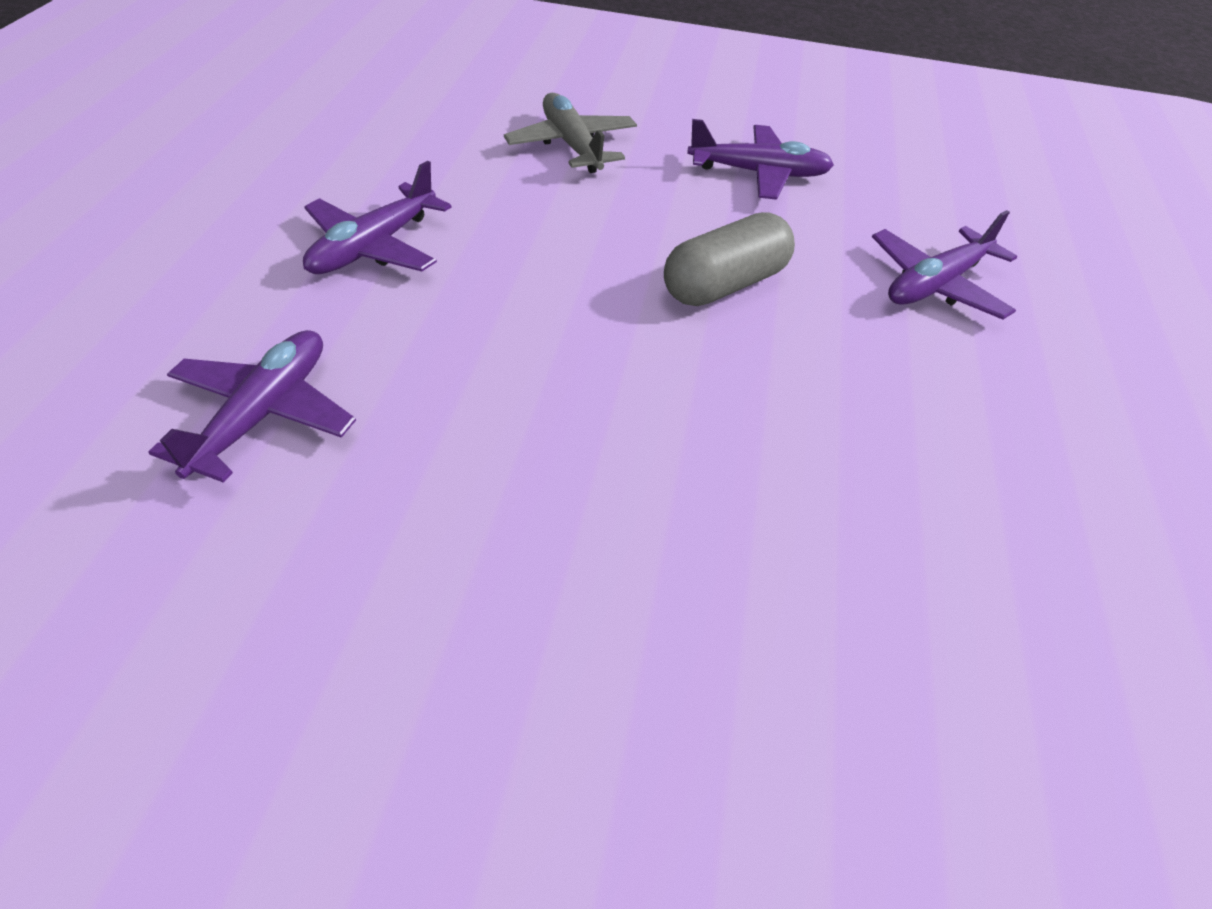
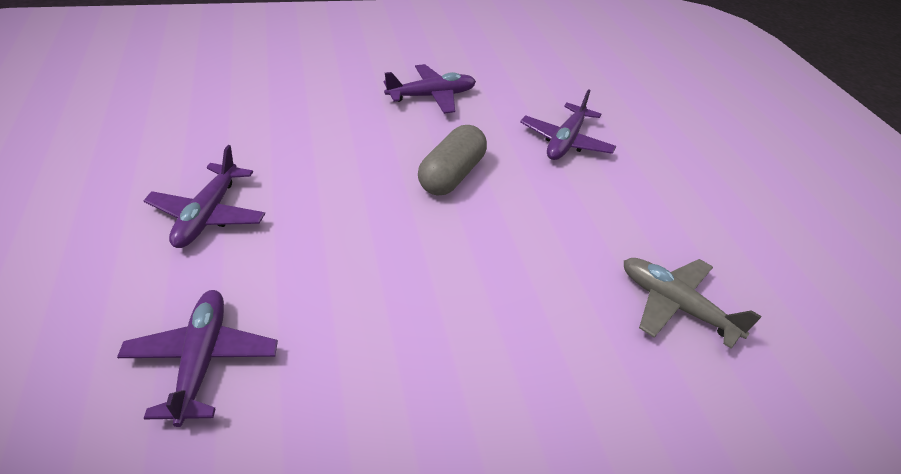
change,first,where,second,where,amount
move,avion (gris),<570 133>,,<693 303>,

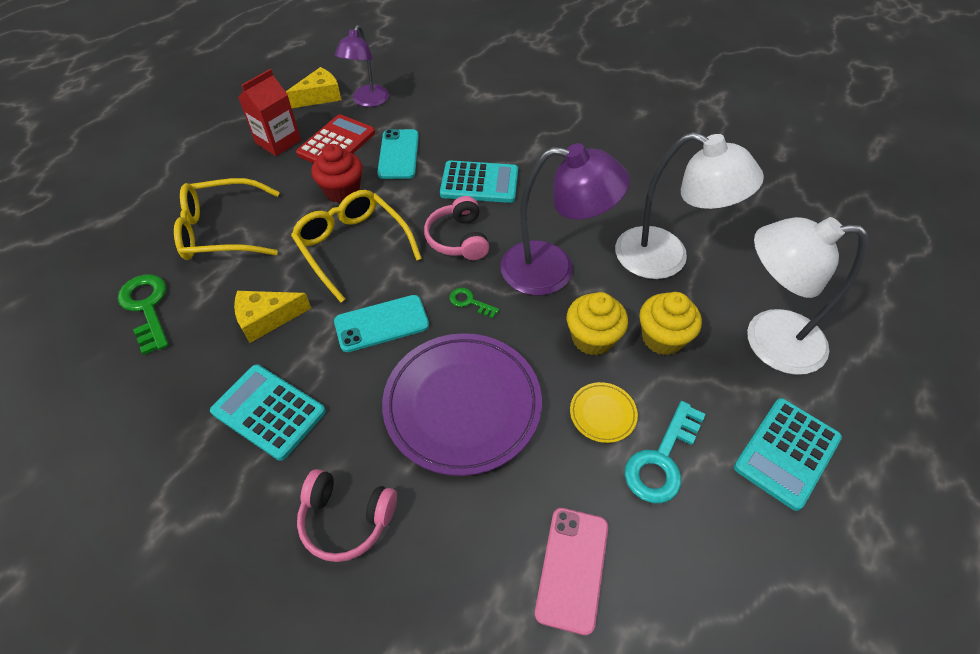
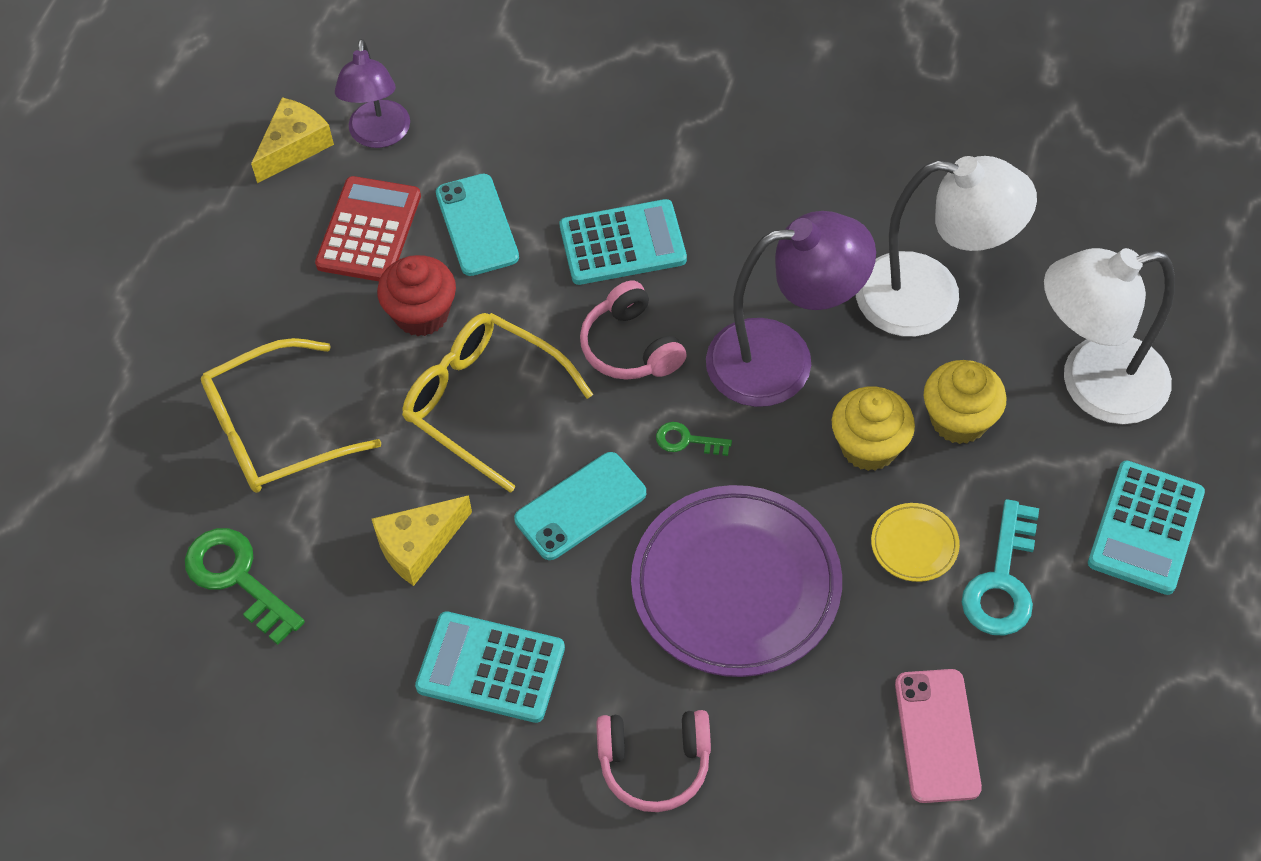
change,first,where,second,where,amount
delete,brique de lait (rouge),<269 112>,,,

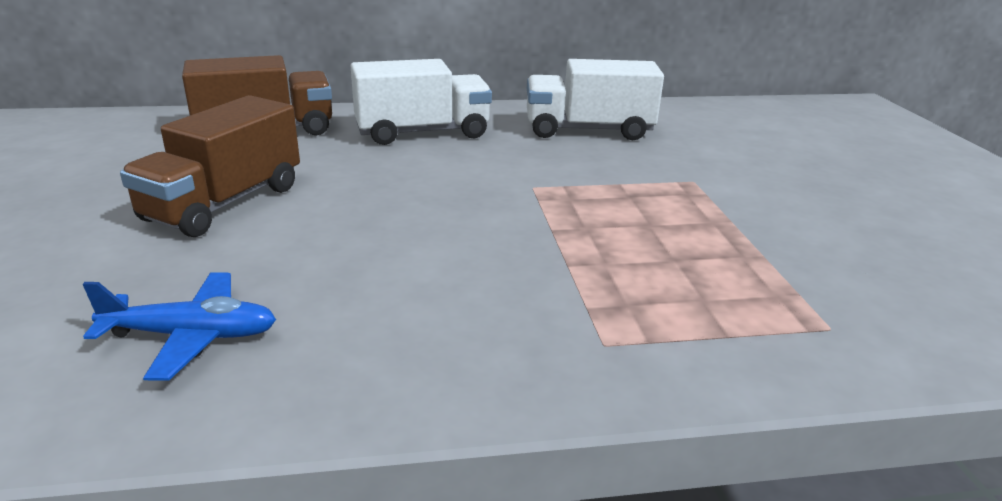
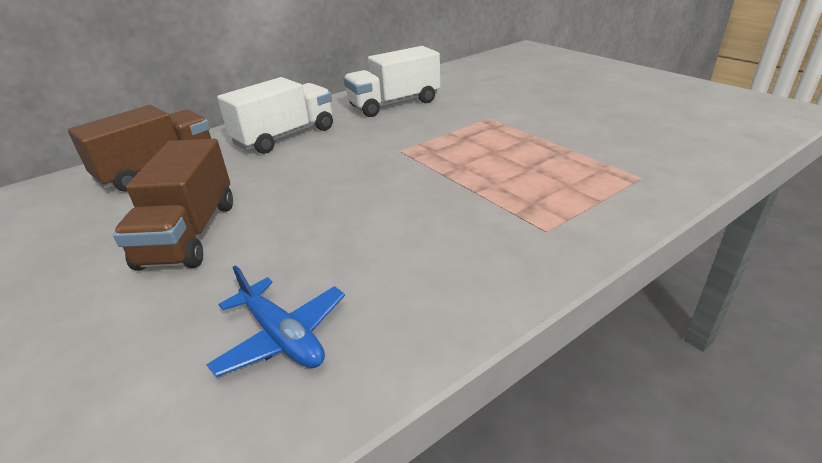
change,first,where,second,where,amount
rotate,avion (bleu),<179 326>,,<275 321>,75 degrees clockwise

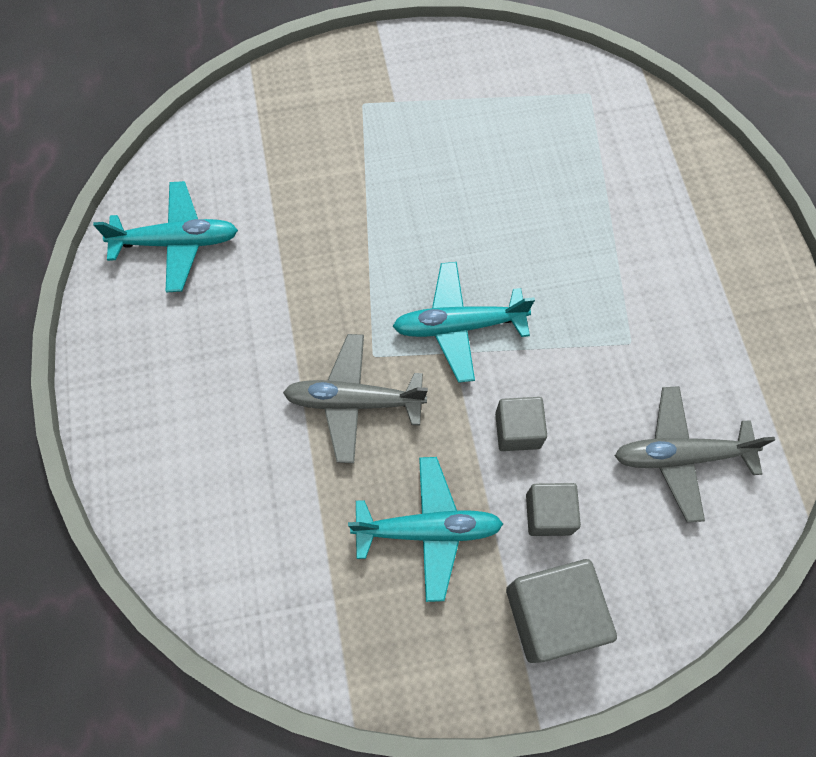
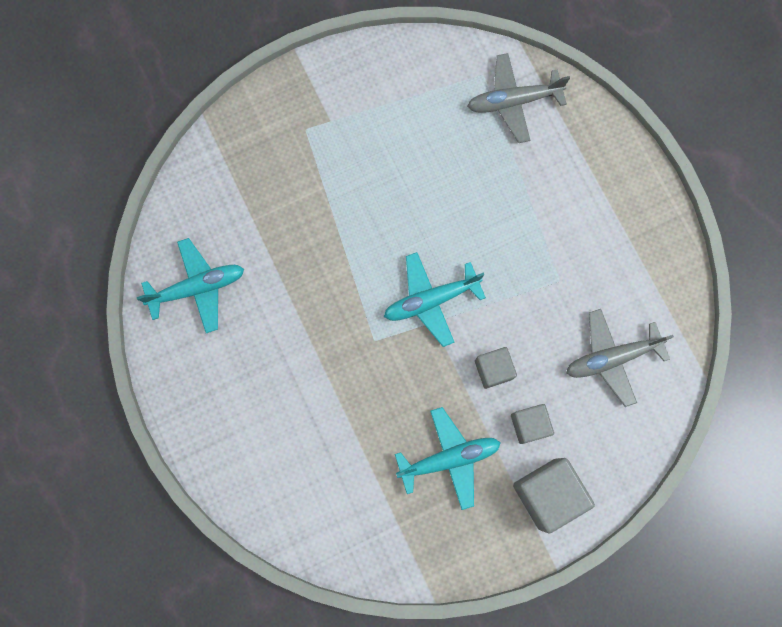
change,first,where,second,where,amount
move,avion (gris),<355 398>,,<518 98>,

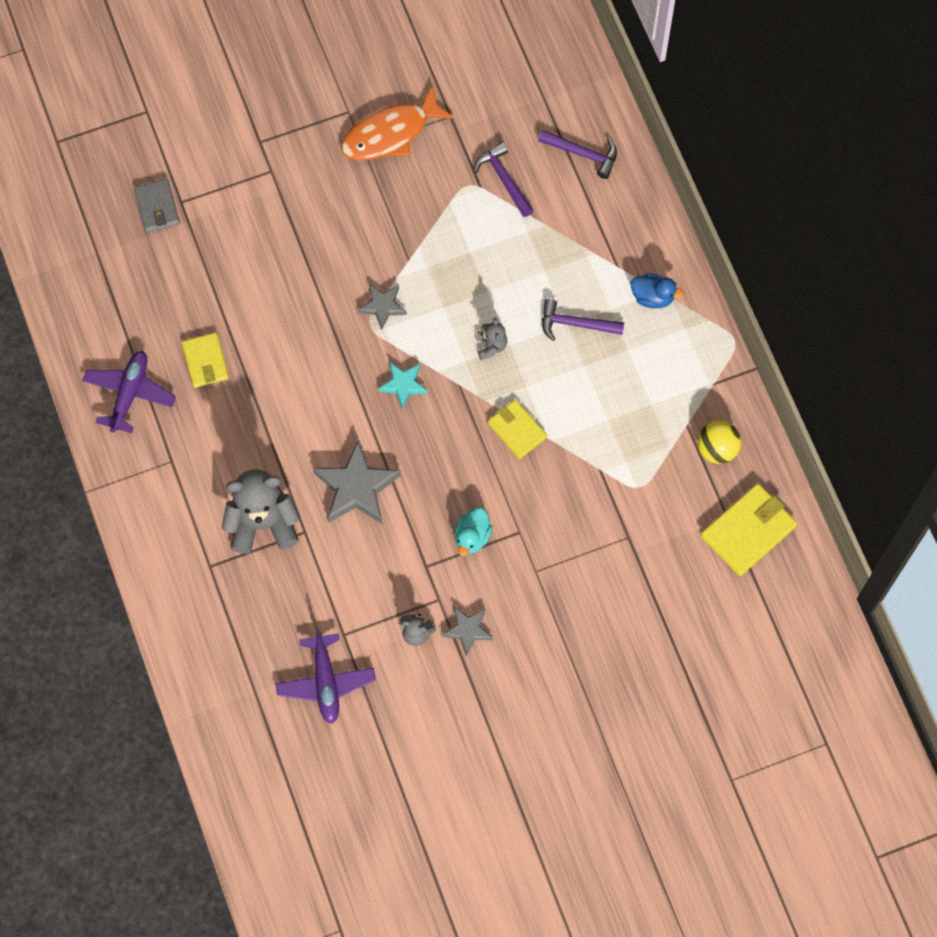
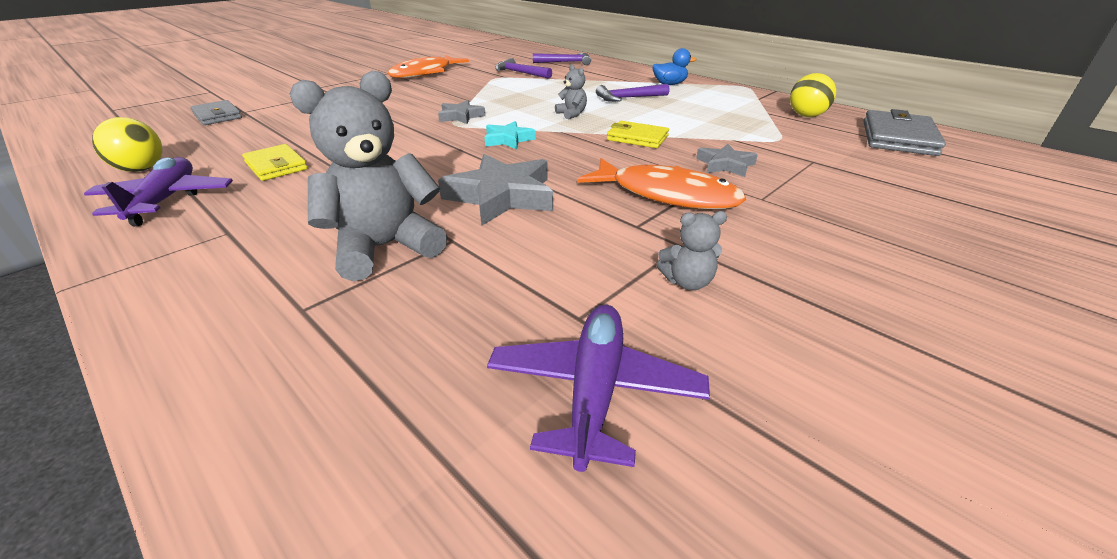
change,first,where,second,where,amount
recolor,portefeuille (jaune),<749 529>,portefeuille (gris),<904 132>,
replace,canard (turquoise),<474 531>,poisson (orange),<661 183>,
move,étoile (gris),<467 631>,,<727 160>,
rotate,avion (violet),<325 675>,,<598 388>,135 degrees counterclockwise
insert,,,balle (jaune),<127 144>,

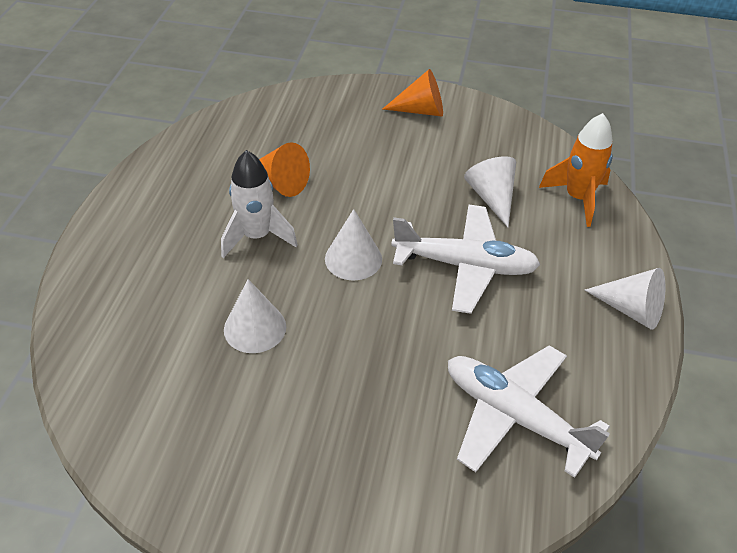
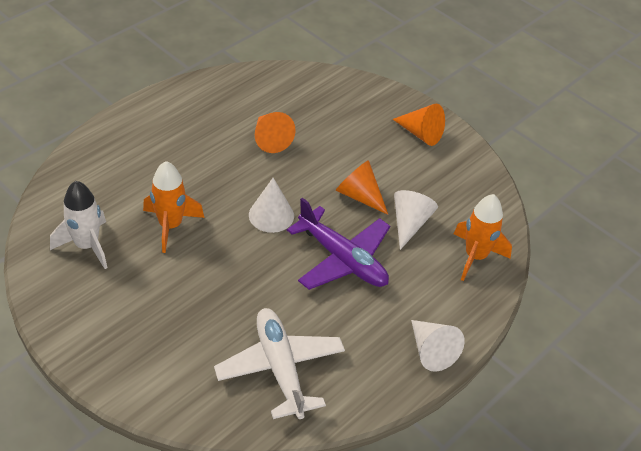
change,first,where,second,where,amount
move,fusée (blanc),<259 204>,,<79 225>,
recolor,avion (blanc),<466 259>,avion (violet),<338 243>,
replace,cône (blanc),<255 316>,fusée (orange),<173 207>,
insert,,,cône (orange),<362 187>,

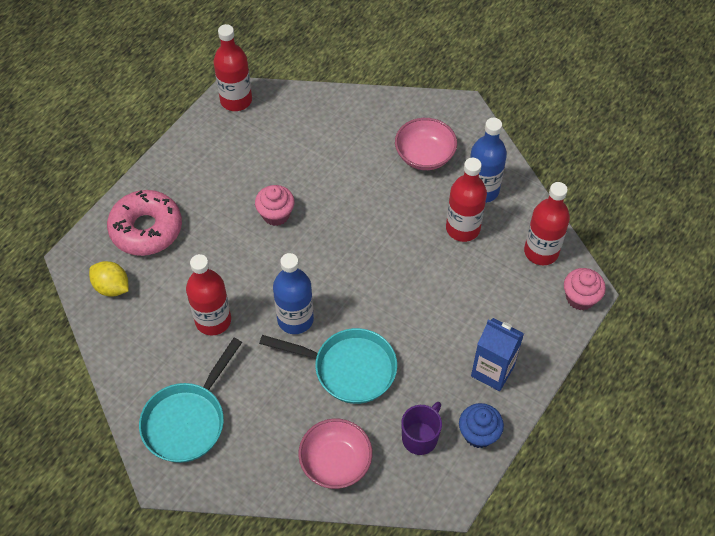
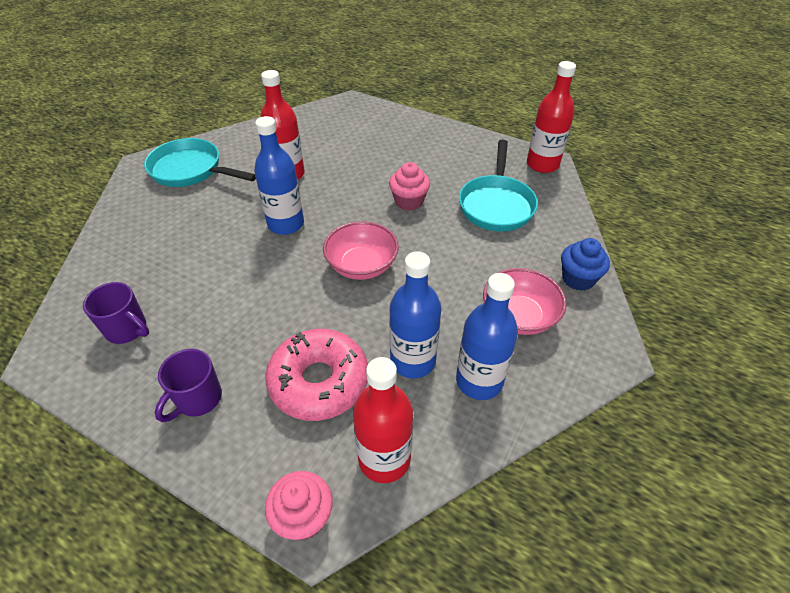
change,first,where,second,where,amount
recolor,bouteille (rouge),<466 200>,bouteille (bleu),<415 314>,
move,beignet (rose),<144 223>,,<316 375>,
delete,citron (jaune),<109 279>,,,
replace,brique de lait (bleu),<497 354>,tasse (violet),<188 385>,
move,poêle (turquoise),<328 366>,,<498 186>,
move,muffin (bleu),<481 425>,,<585 264>,
move,bol (rose),<335 454>,,<361 250>,

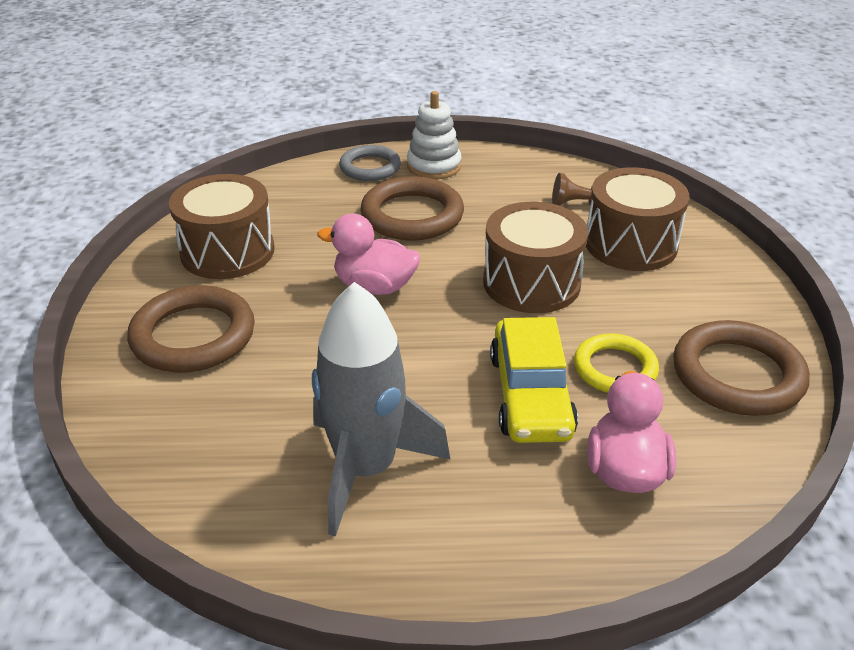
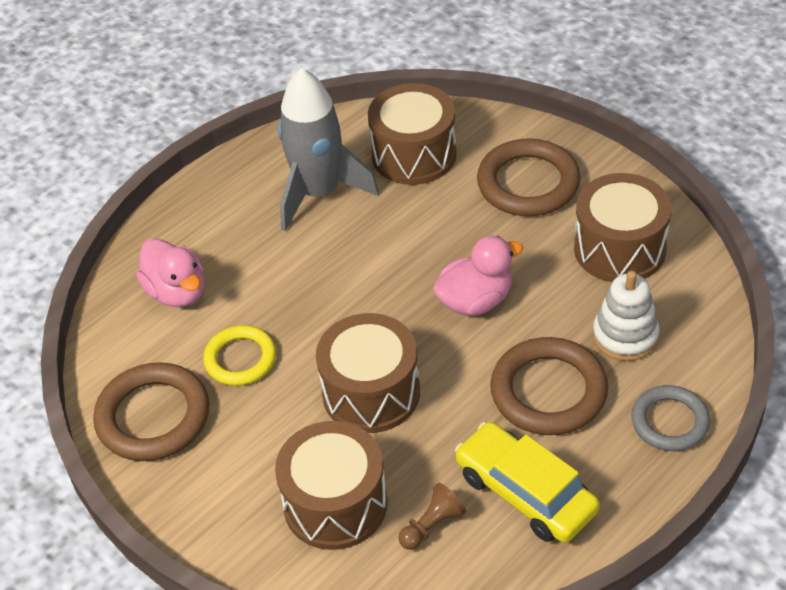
change,first,where,second,where,amount
move,jouet à empiler (blanc),<434 135>,,<626 316>,
move,voiture (jaune),<534 380>,,<527 482>,
insert,,,tambour (marron),<412 134>,

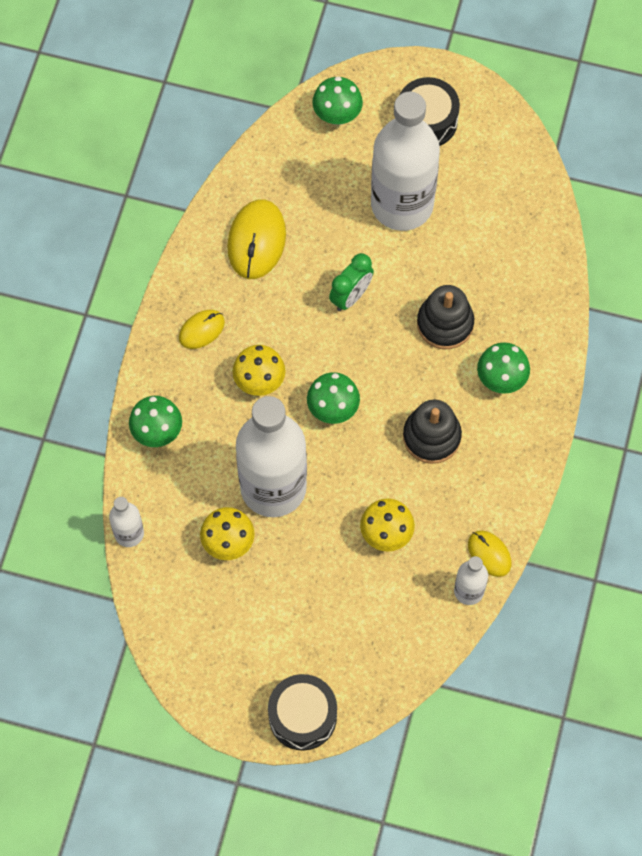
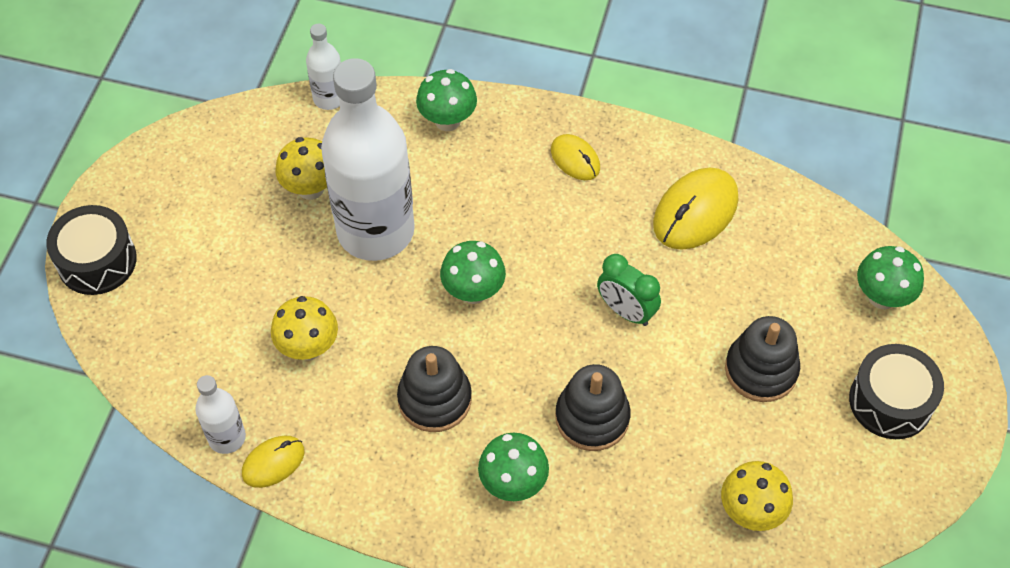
change,first,where,second,where,amount
replace,bouteille (blanc),<405 161>,jouet à empiler (noir),<762 359>,
rotate,souris (jaune),<256 239>,,<696 209>,60 degrees counterclockwise
move,champignon (jaune),<258 370>,,<757 496>,

